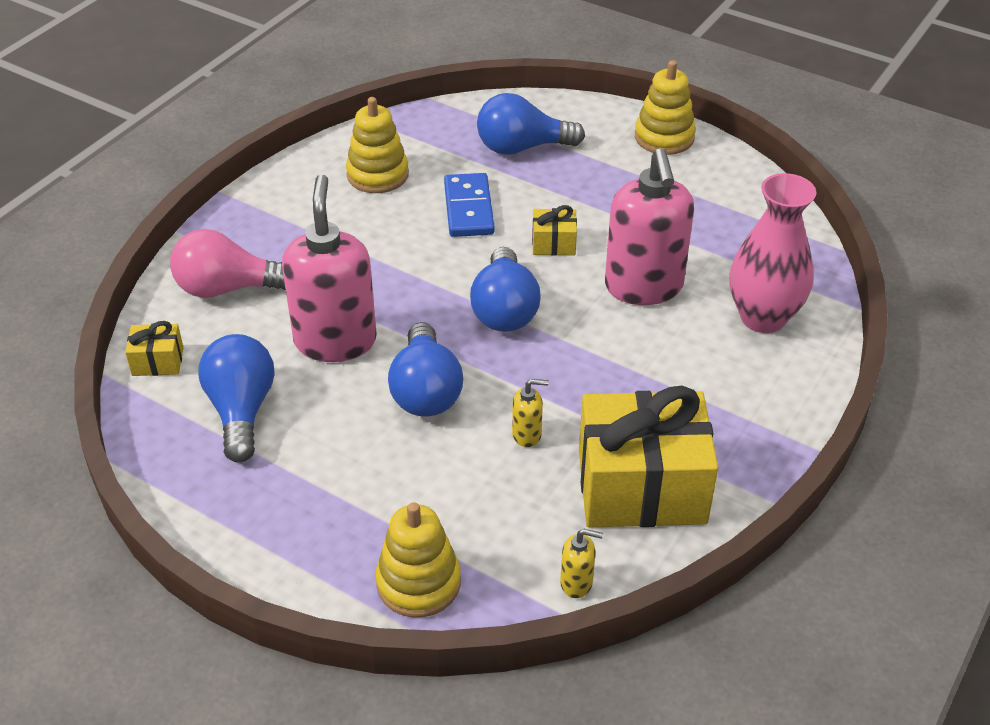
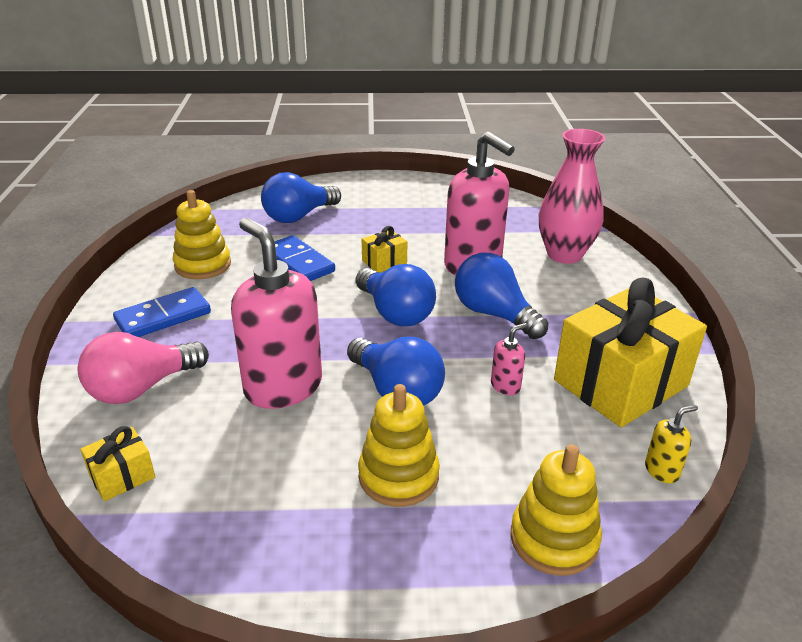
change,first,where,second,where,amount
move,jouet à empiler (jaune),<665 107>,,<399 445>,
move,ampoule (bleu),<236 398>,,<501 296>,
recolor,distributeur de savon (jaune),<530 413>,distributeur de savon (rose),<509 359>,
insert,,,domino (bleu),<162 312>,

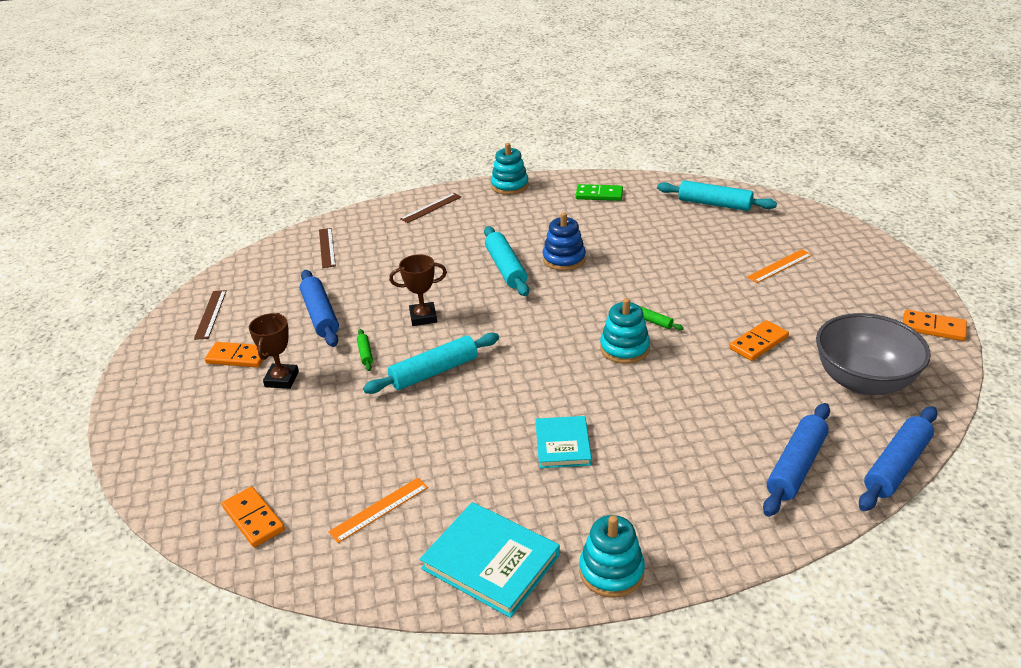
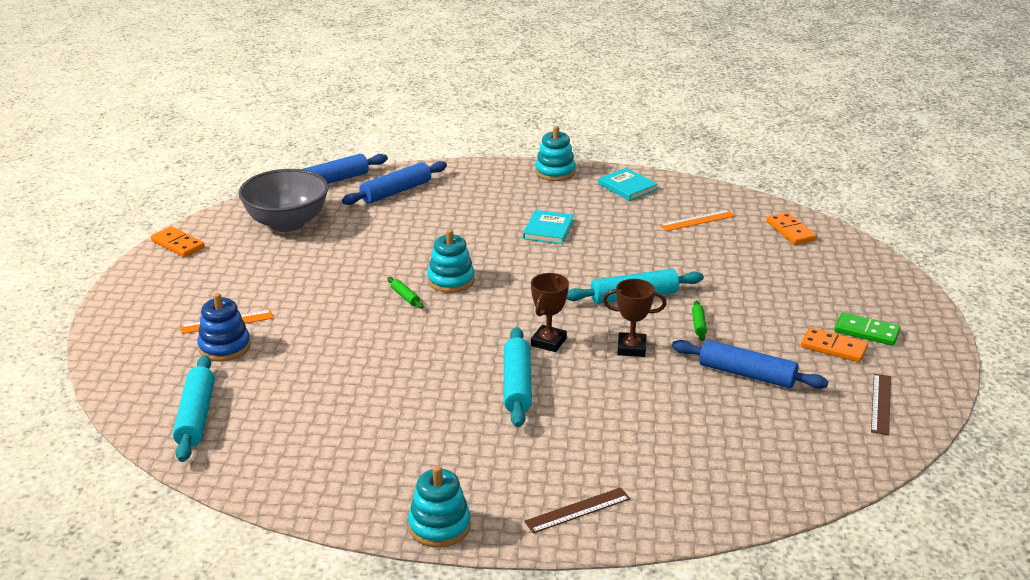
change,first,where,second,where,amount
rotate,rouleau à pâtisserie (turquoise),<717 195>,,<194 408>,45 degrees clockwise
move,domino (vert),<599 192>,,<867 329>,
move,jouet à empiler (bleu),<564 241>,,<224 327>,
delete,règle (marron),<327 248>,,,
rotate,rouleau à pâtisserie (bleu),<319 308>,,<750 364>,60 degrees counterclockwise
move,trophée (marron),<274 351>,,<550 312>,
delete,domino (orange),<759 340>,,,
resize,livre (turquoise),<490 560>,,<628 184>,x0.65

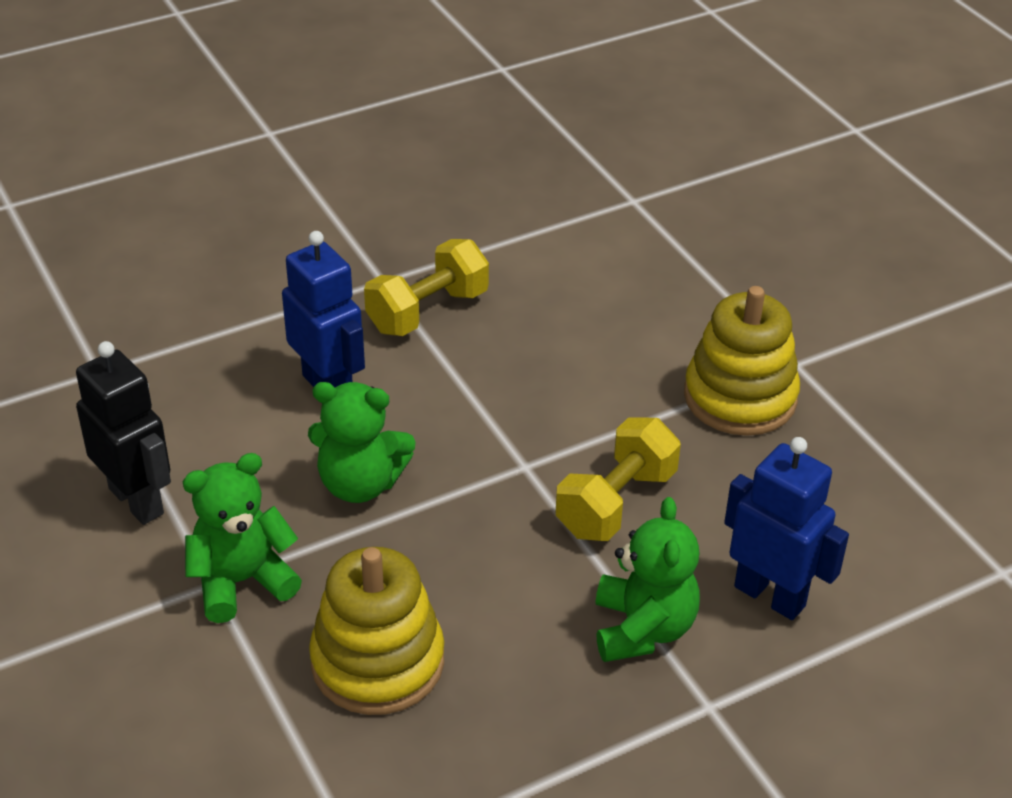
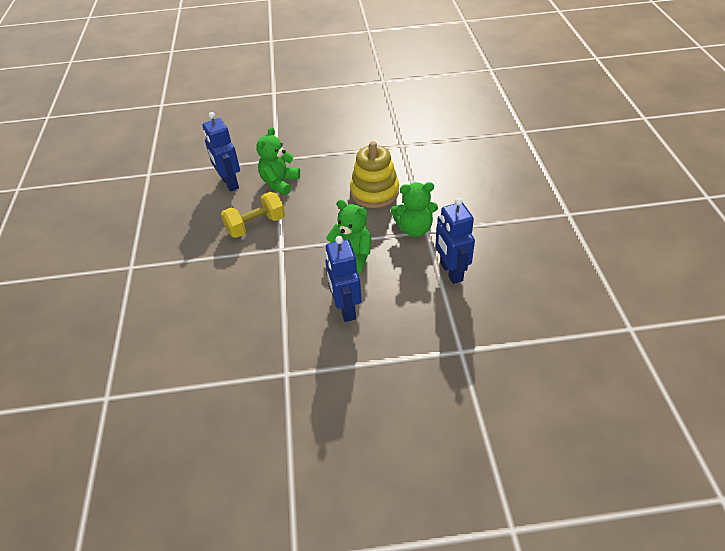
change,first,where,second,where,amount
delete,haltère (jaune),<426 287>,,,
delete,jouet à empiler (jaune),<742 361>,,,
recolor,robot (noir),<123 433>,robot (bleu),<455 241>,

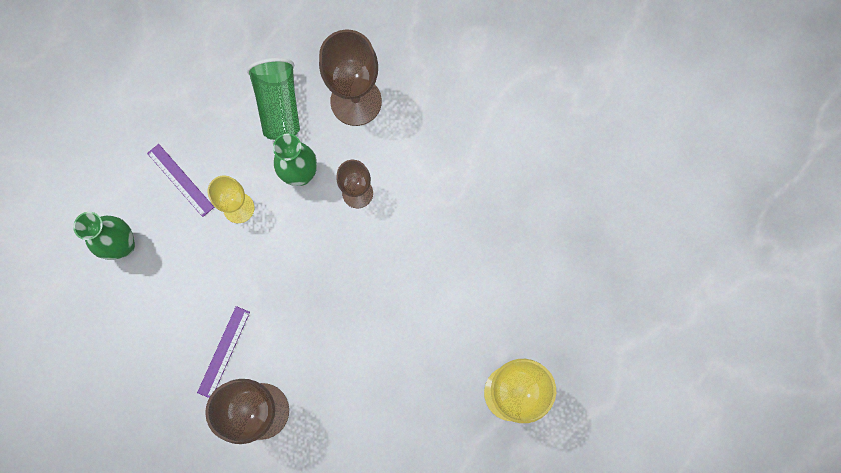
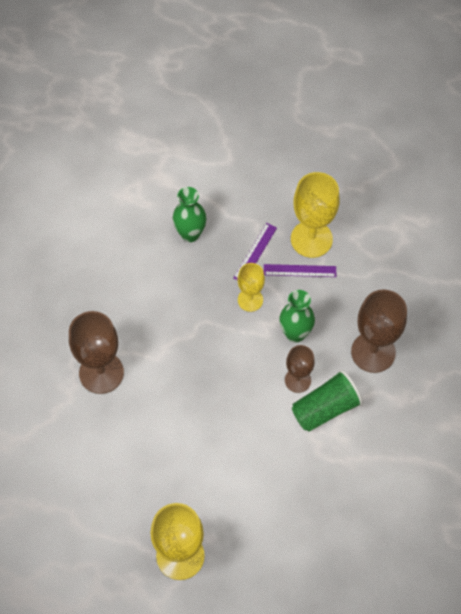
change,first,where,second,where,amount
move,gobelet (vert),<273 99>,,<327 401>,
move,règle (violet),<223 352>,,<300 270>,
insert,,,verre à pied (jaune),<315 215>,

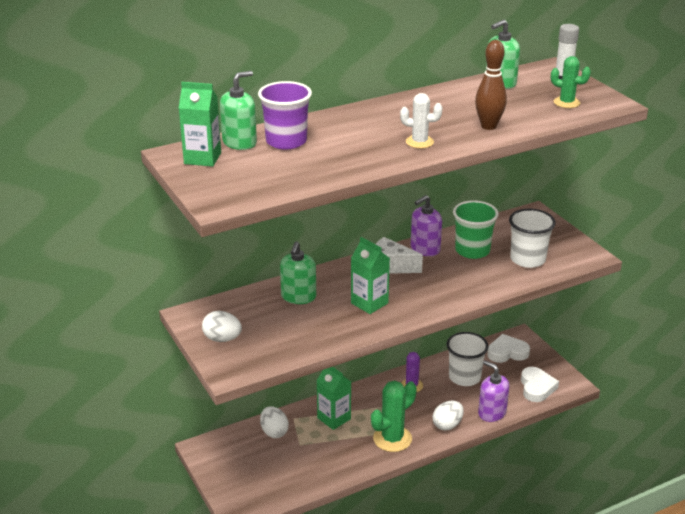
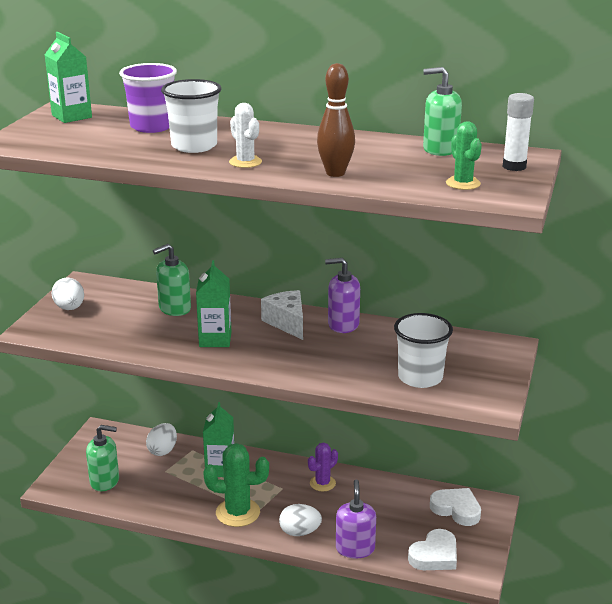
change,first,where,second,where,amount
move,distributeur de savon (vert),<238 110>,,<102 458>,
delete,gobelet (vert),<476 229>,,,
move,gobelet (blanc),<467 359>,,<191 116>,

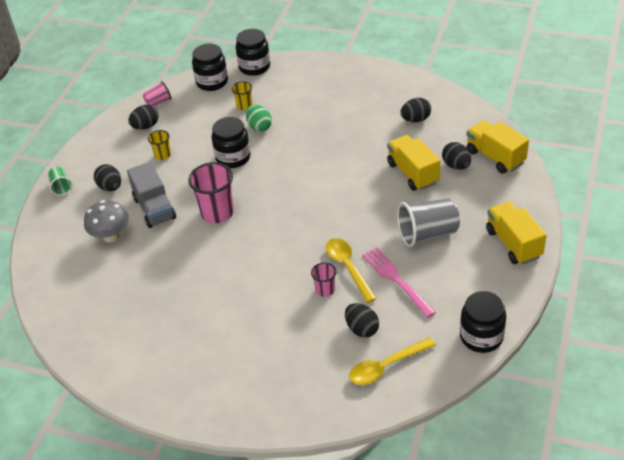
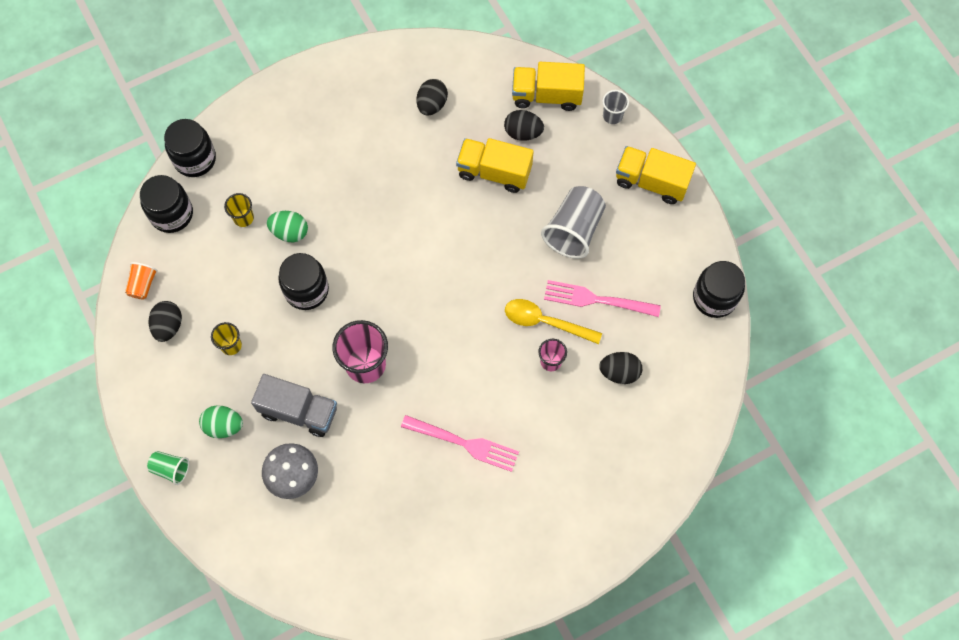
change,first,where,second,where,amount
recolor,gobelet (rose),<157 93>,gobelet (orange),<141 281>,
recolor,œuf (noir),<107 177>,œuf (vert),<221 422>,
delete,cuillère (jaune),<392 361>,,,
insert,,,gobelet (gris),<615 107>,
insert,,,fourchette (rose),<460 443>,

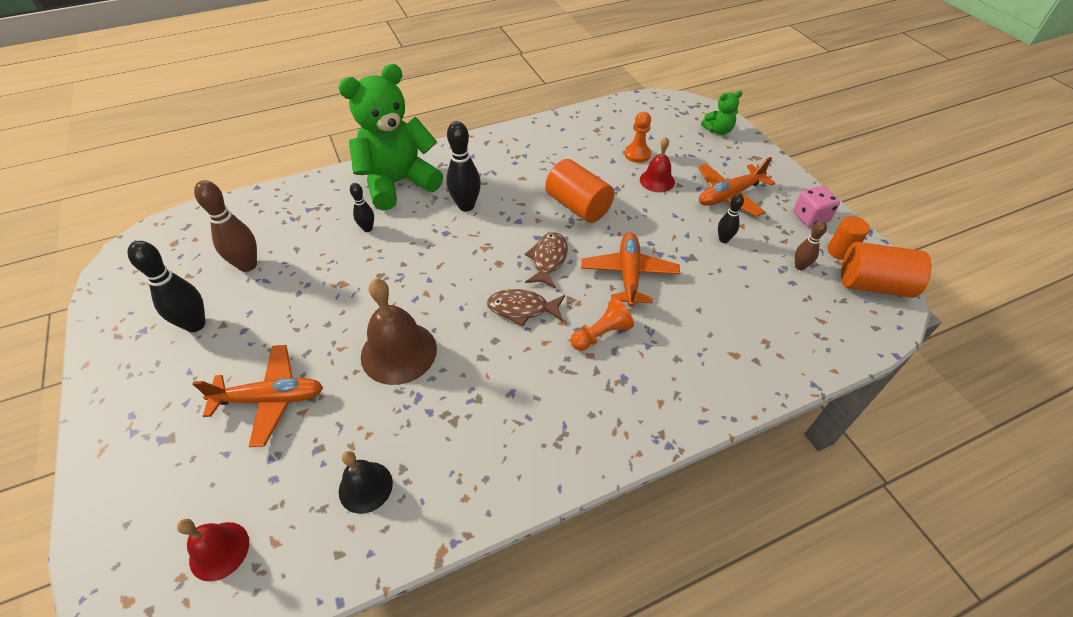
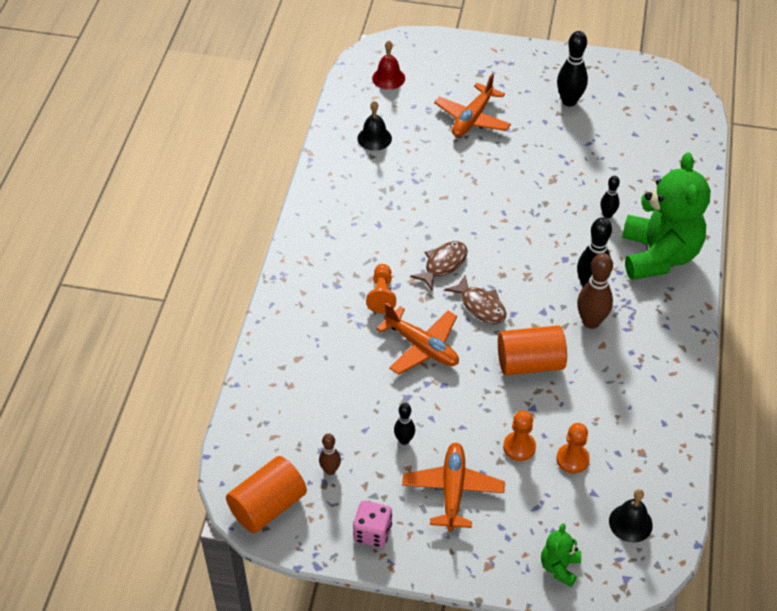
change,first,where,second,where,amount
replace,cloche (rouge),<657 164>,pion (orange),<519 435>,
move,quille (marron),<225 226>,,<595 291>,
delete,cylindre (orange),<849 238>,,,
delete,cloche (marron),<399 332>,,,
insert,,,cloche (noir),<631 516>,

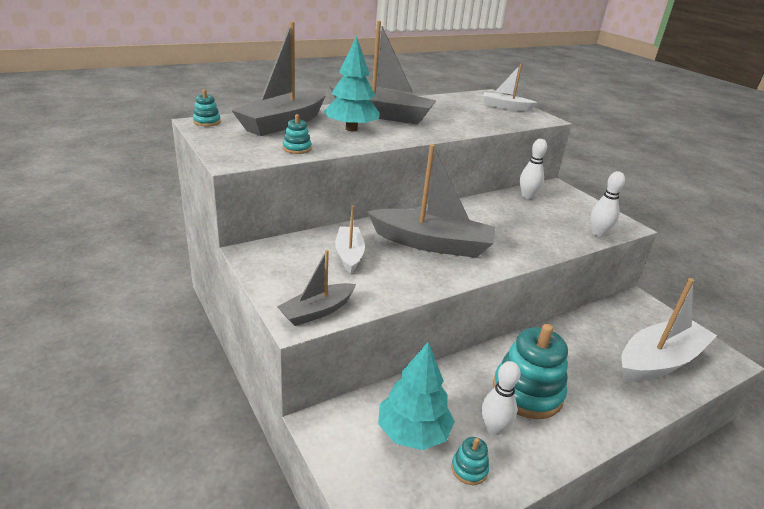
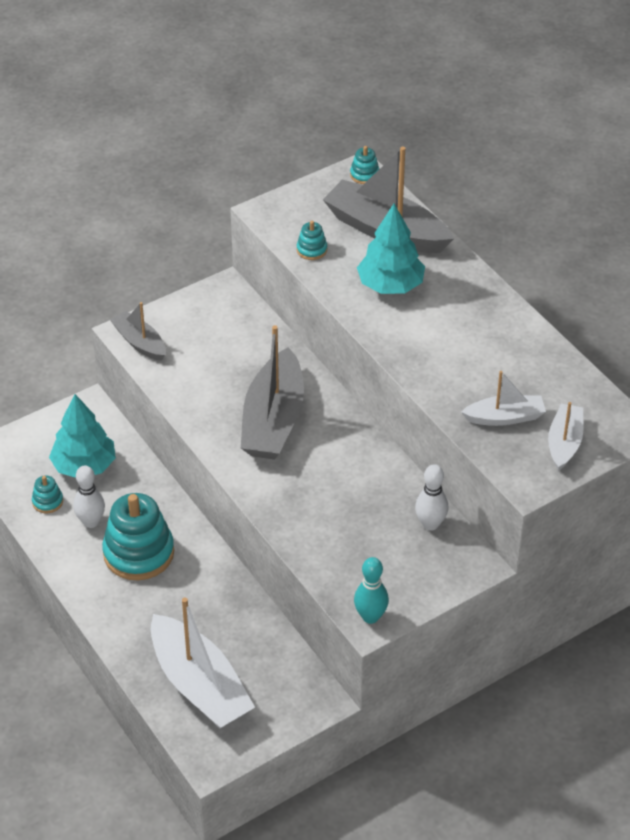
change,first,where,second,where,amount
delete,bateau (gris),<382 73>,,,
delete,quille (blanc),<608 204>,,,
move,bateau (blanc),<350 239>,,<503 398>,
insert,,,quille (turquoise),<371 590>,

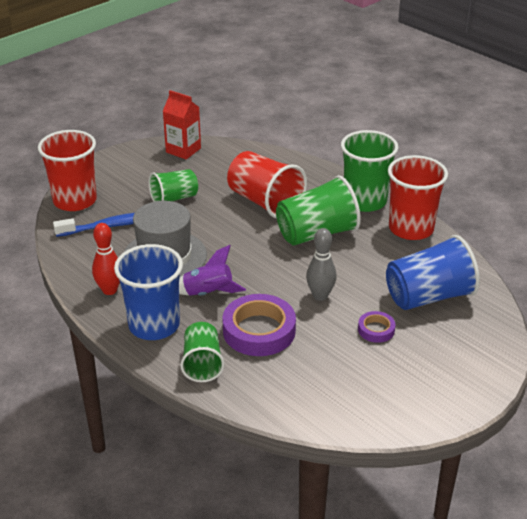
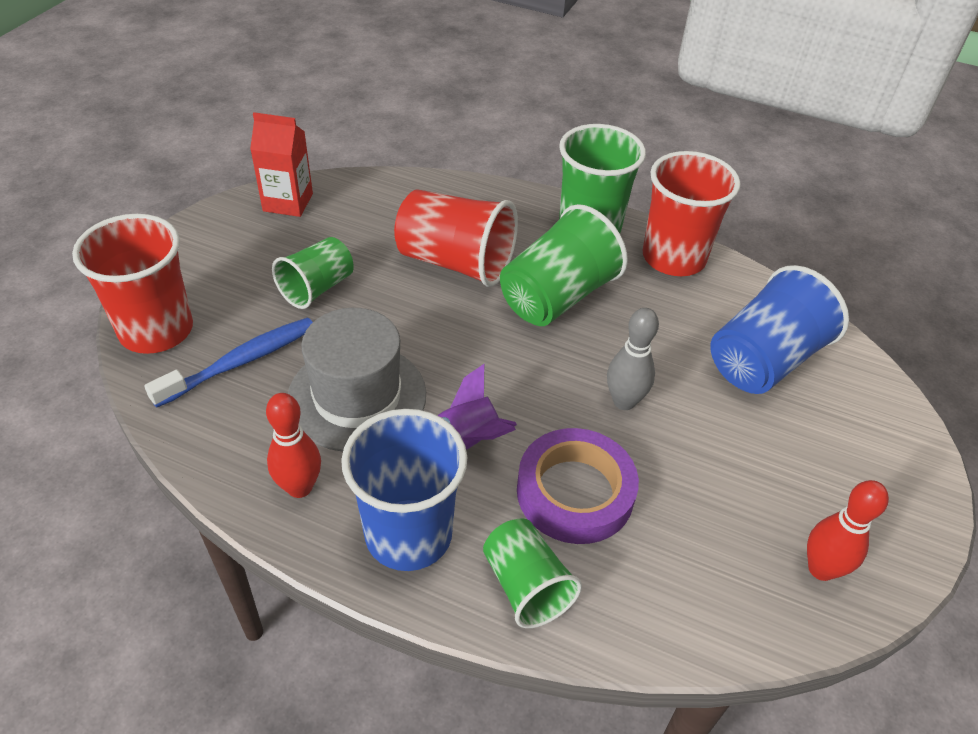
change,first,where,second,where,amount
delete,ruban adhésif (violet),<377 327>,,,
insert,,,quille (rouge),<848 530>,

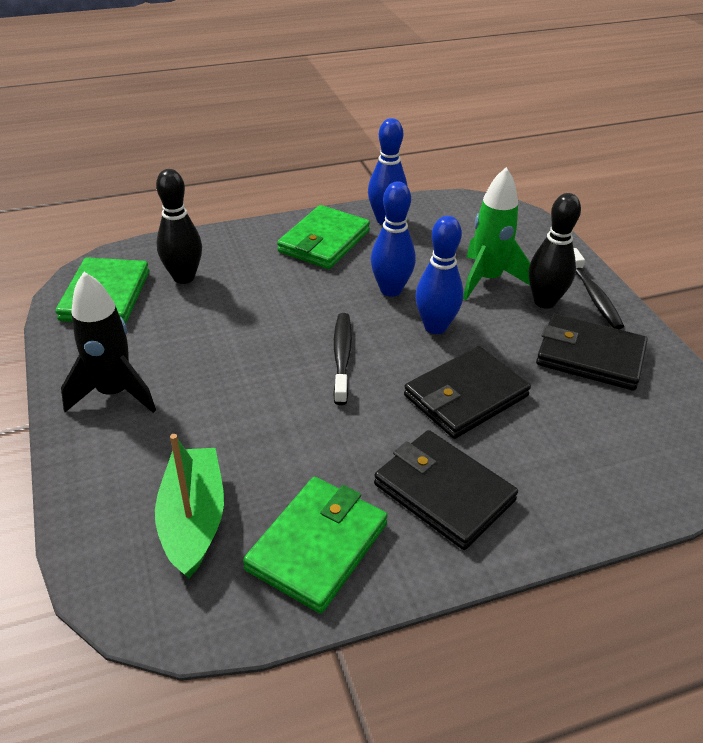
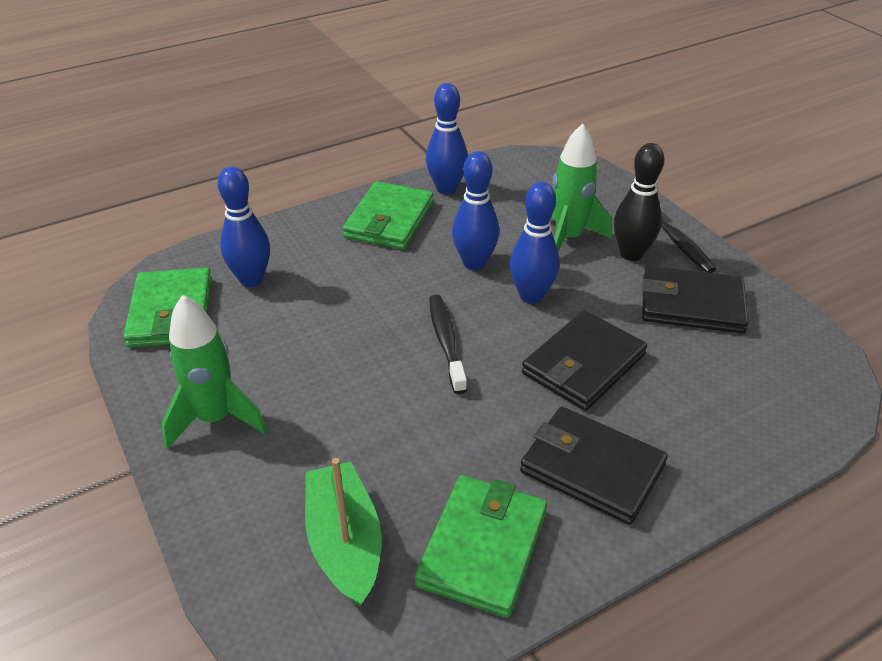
change,first,where,second,where,amount
recolor,quille (noir),<179 226>,quille (bleu),<244 226>,
recolor,fusée (noir),<108 342>,fusée (vert),<214 372>,

